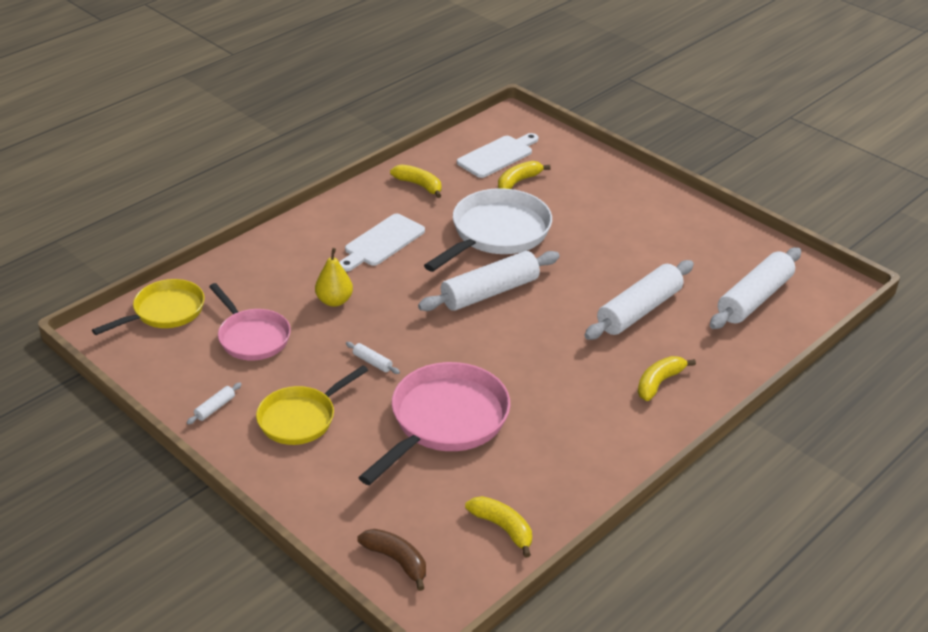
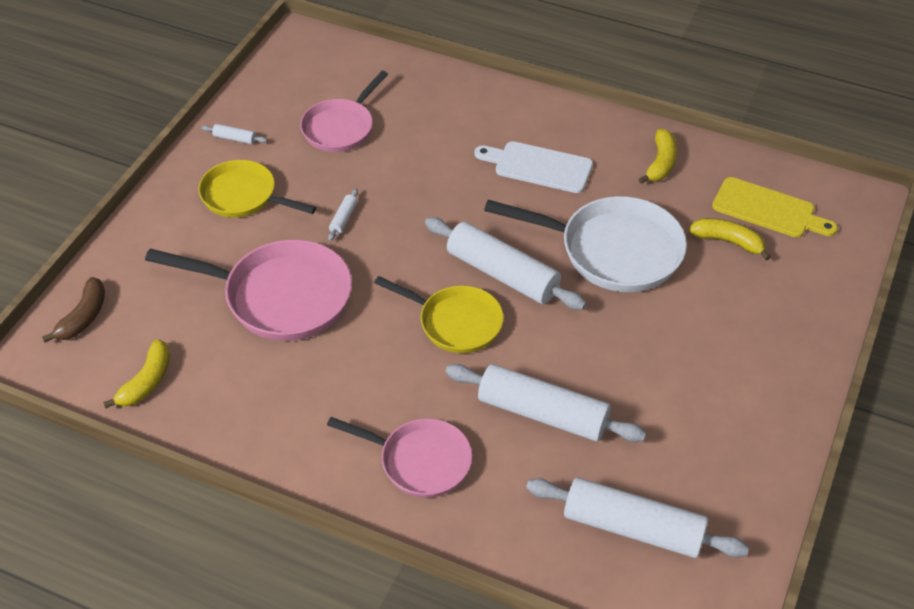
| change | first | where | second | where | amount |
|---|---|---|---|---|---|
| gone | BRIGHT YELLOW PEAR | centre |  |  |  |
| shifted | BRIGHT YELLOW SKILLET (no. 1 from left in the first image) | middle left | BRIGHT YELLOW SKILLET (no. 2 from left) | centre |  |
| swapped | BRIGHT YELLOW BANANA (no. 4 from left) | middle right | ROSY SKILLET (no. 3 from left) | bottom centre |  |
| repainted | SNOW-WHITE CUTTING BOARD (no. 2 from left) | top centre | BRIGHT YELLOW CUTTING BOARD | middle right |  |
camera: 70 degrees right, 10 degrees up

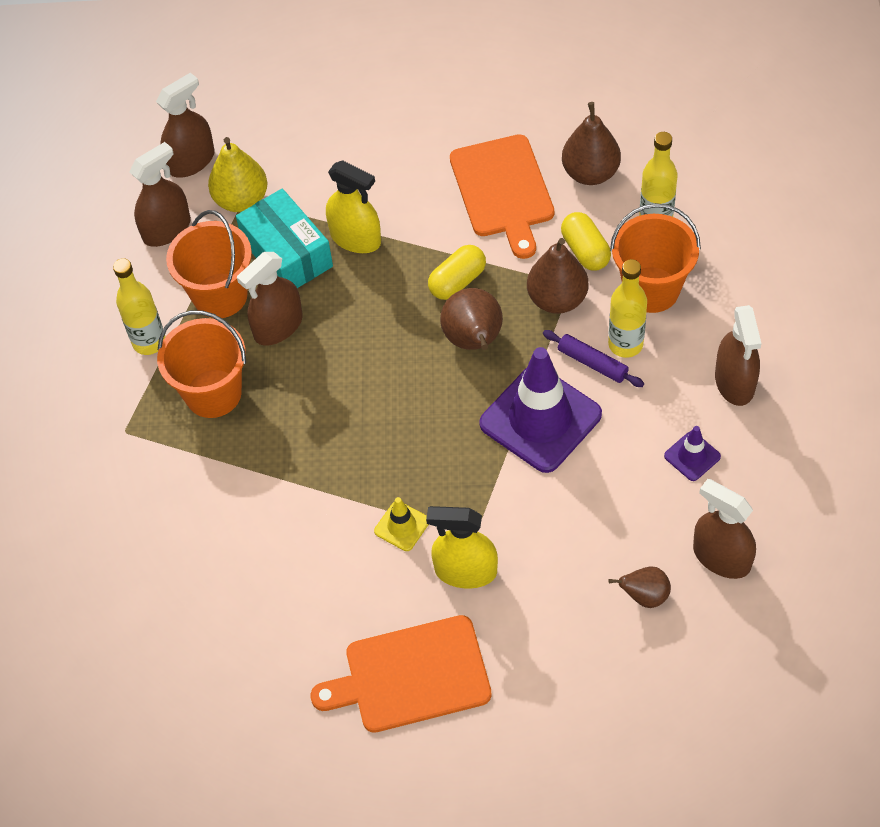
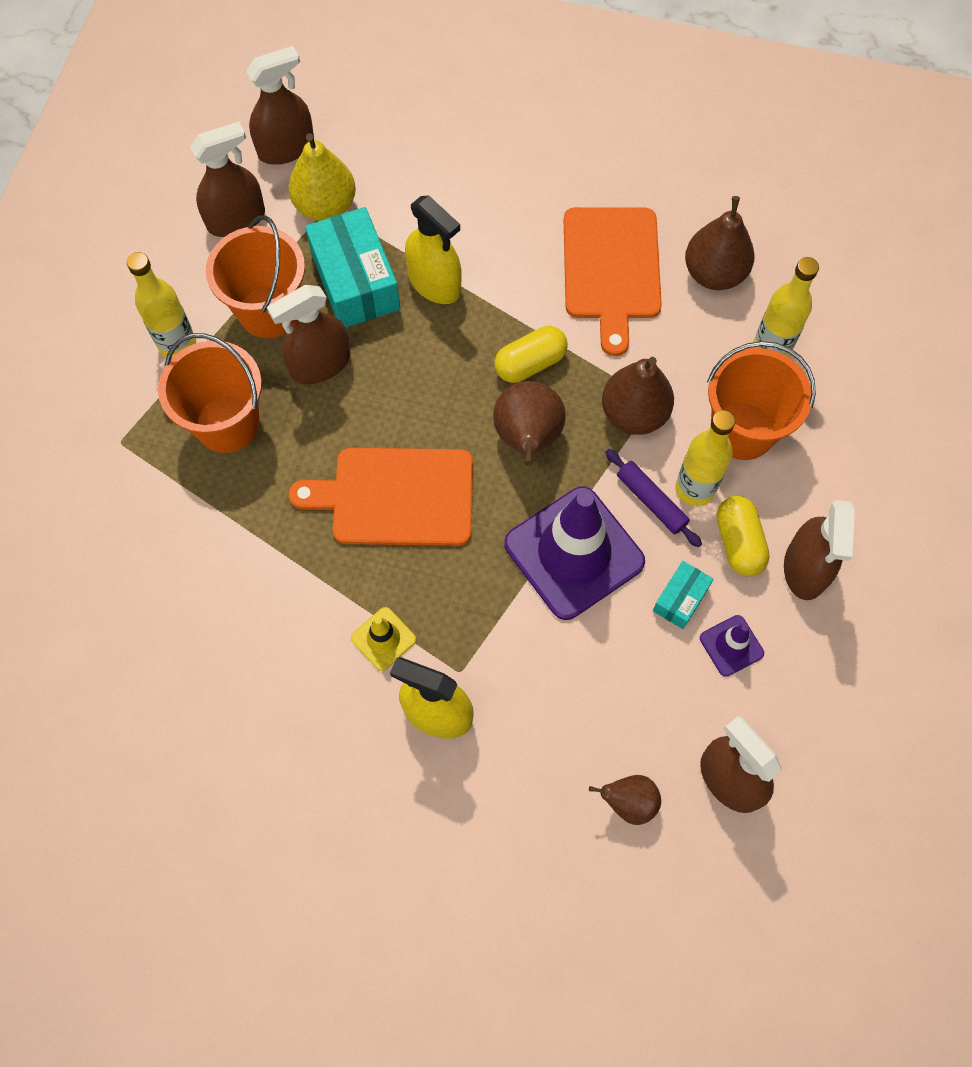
| change | first | where | second | where | amount |
|---|---|---|---|---|---|
| new |  |  | TURQUOISE PACKAGE (no. 2 from left) | middle right |  |
| shifted | ORANGE-COLOURED CUTTING BOARD (no. 1 from left) | bottom centre |  | centre |  |
| shifted | BRIGHT YELLOW CAPSULE (no. 2 from left) | top centre |  | middle right |  |
camera: 10 degrees right, 10 degrees up

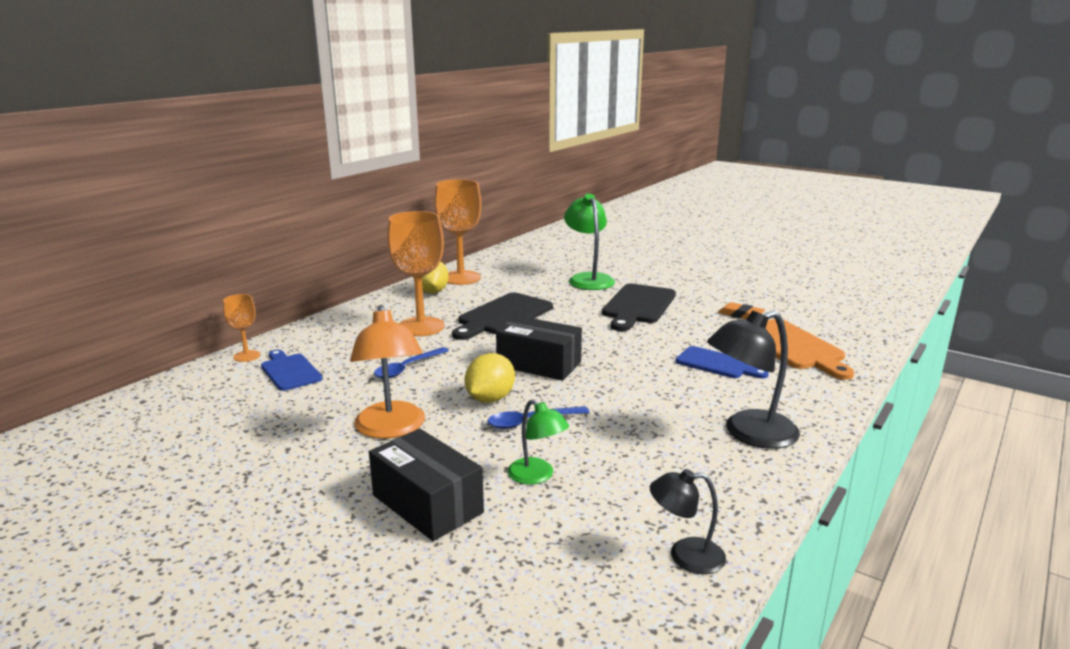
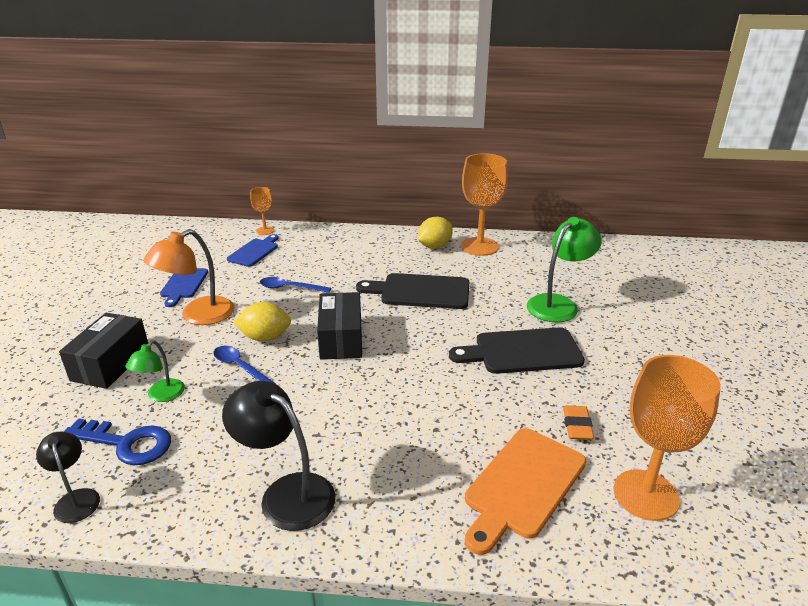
| change | first | where | second | where | amount |
|---|---|---|---|---|---|
| new |  |  | ROYAL BLUE KEY | bottom left |  |
| shifted | ORANGE-COLOURED CHALICE (no. 2 from left in the first image) | centre | ORANGE-COLOURED CHALICE (no. 3 from left) | bottom right |  |
| shifted | ROYAL BLUE CUTTING BOARD (no. 2 from left in the first image) | middle right | ROYAL BLUE CUTTING BOARD (no. 1 from left) | middle left |  |
camera: 60 degrees right, 10 degrees up

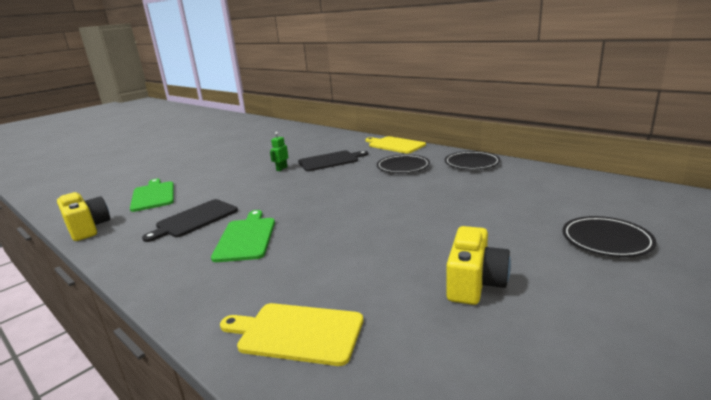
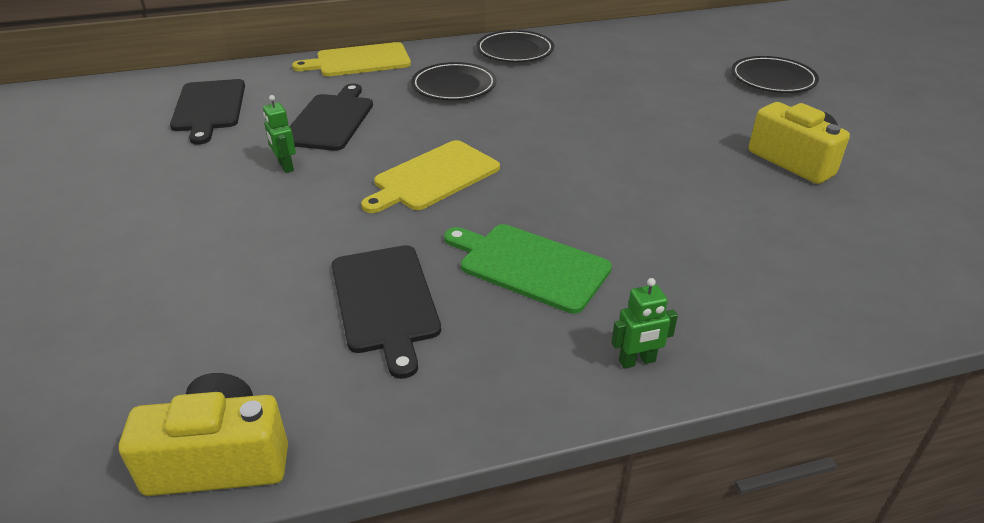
| change | first | where | second | where | amount |
|---|---|---|---|---|---|
| gone | LEAF-GREEN CUTTING BOARD (no. 1 from left) | middle left |  |  |  |
| new |  |  | BLACK CUTTING BOARD (no. 1 from left) | top left |  |
| new |  |  | LEAF-GREEN TOY ROBOT (no. 2 from left) | centre |  |
| shifted | BRIGHT YELLOW CUTTING BOARD (no. 1 from left in the first image) | bottom centre | BRIGHT YELLOW CUTTING BOARD (no. 2 from left) | centre |  |
camera: 60 degrees left, 15 degrees up

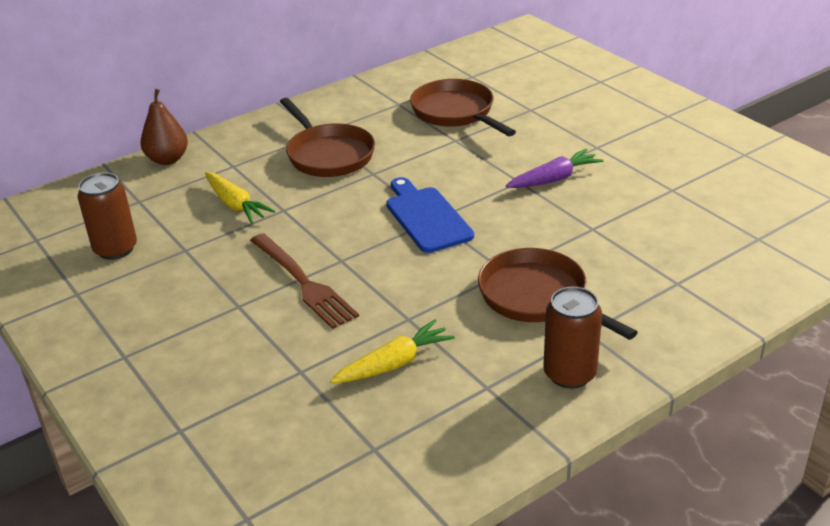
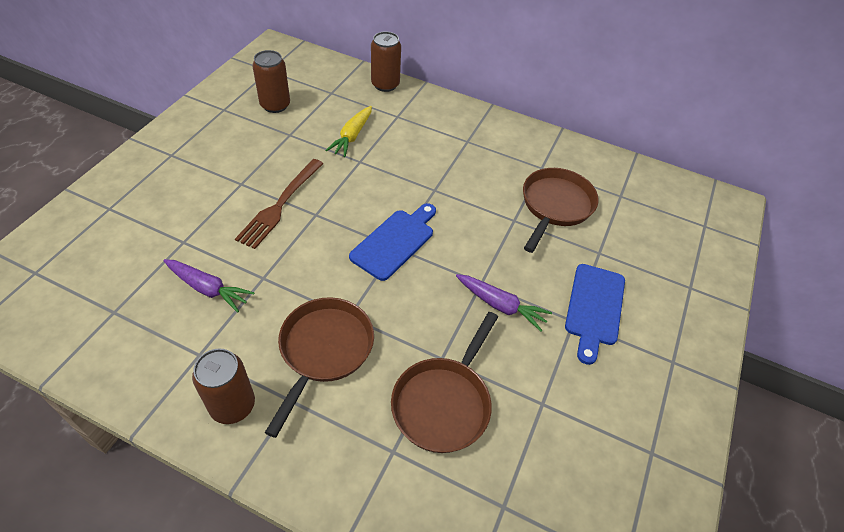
| change | first | where | second | where | amount |
|---|---|---|---|---|---|
| new |  |  | ROYAL BLUE CUTTING BOARD (no. 2 from left) | middle right |  |
| shifted | RUSSET SKILLET (no. 1 from left in the first image) | top centre | RUSSET SKILLET (no. 2 from left) | bottom centre |  |
| swapped | RUSSET PEAR | top left | RUSSET SODA CAN (no. 3 from left) | top centre |  |
| repainted | BRIGHT YELLOW TOY CARROT (no. 2 from left) | bottom centre | PURPLE TOY CARROT (no. 1 from left) | middle left |  |
camera: 55 degrees right, 15 degrees up

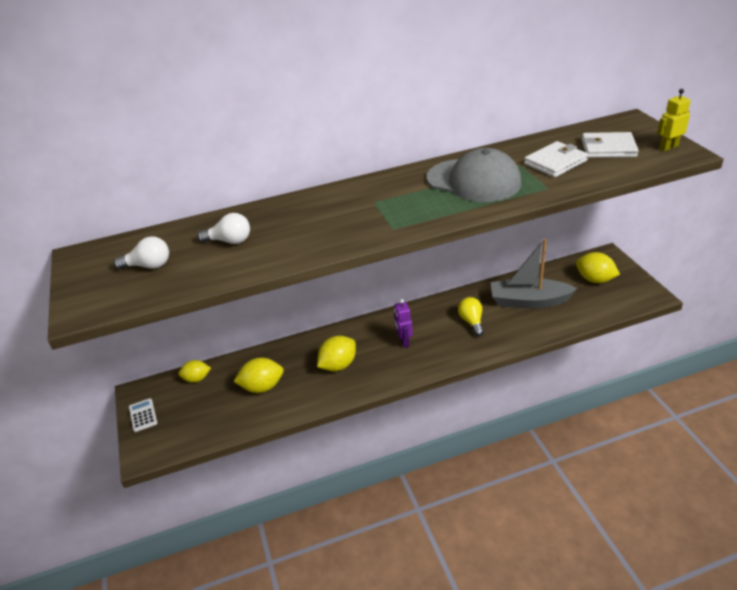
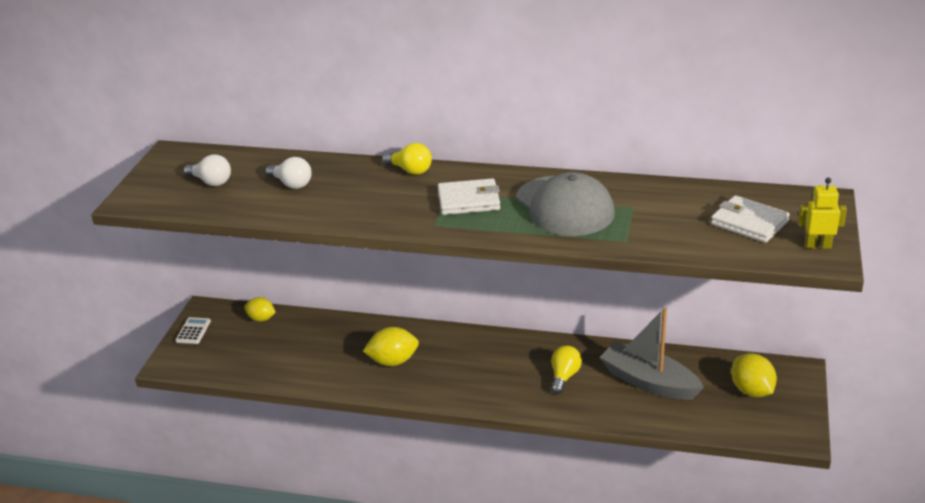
| change | first | where | second | where | amount |
|---|---|---|---|---|---|
| gone | BRIGHT YELLOW LEMON (no. 2 from left) | centre |  |  |  |
| gone | PURPLE TOY ROBOT | centre |  |  |  |
| new |  |  | BRIGHT YELLOW BULB (no. 1 from left) | top centre |  |
| shifted | SNOW-WHITE CARD WALLET (no. 1 from left) | top right |  | centre |  |
camera: 30 degrees right, 5 degrees down

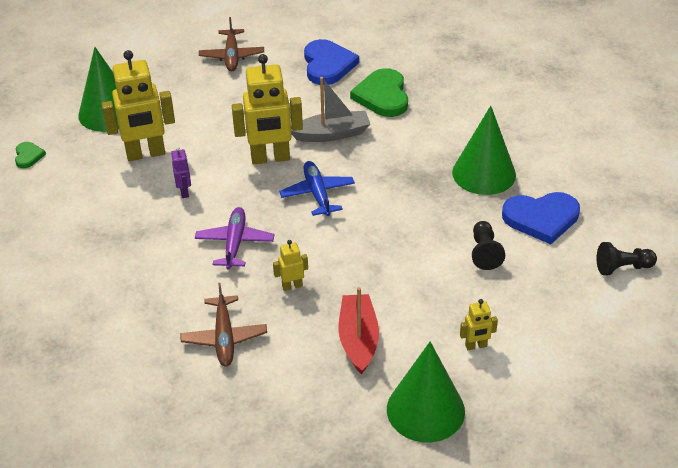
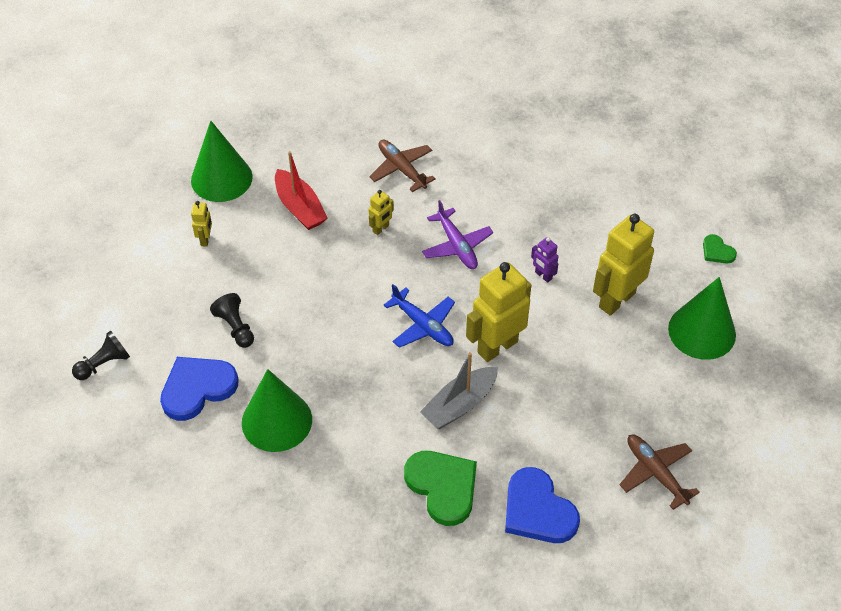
| change | first | where | second | where | amount |
|---|---|---|---|---|---|
| rotated | BRIGHT YELLOW TOY ROBOT (no. 4 from left in the first image) | bottom right | BRIGHT YELLOW TOY ROBOT (no. 1 from left) | middle left | 135 degrees clockwise |
camera: 150 degrees right, 10 degrees up

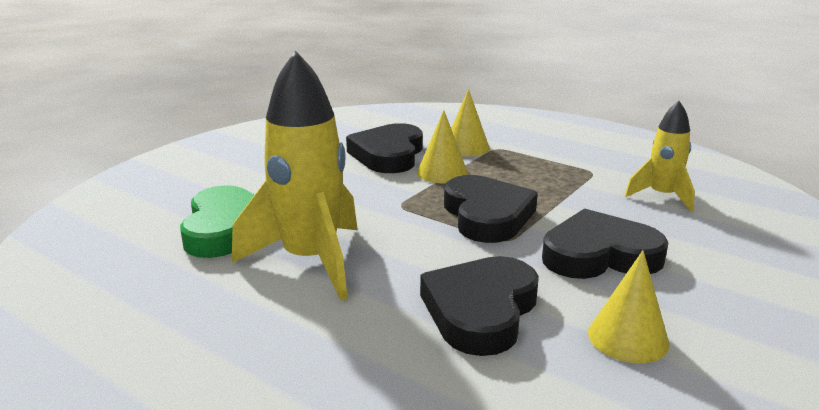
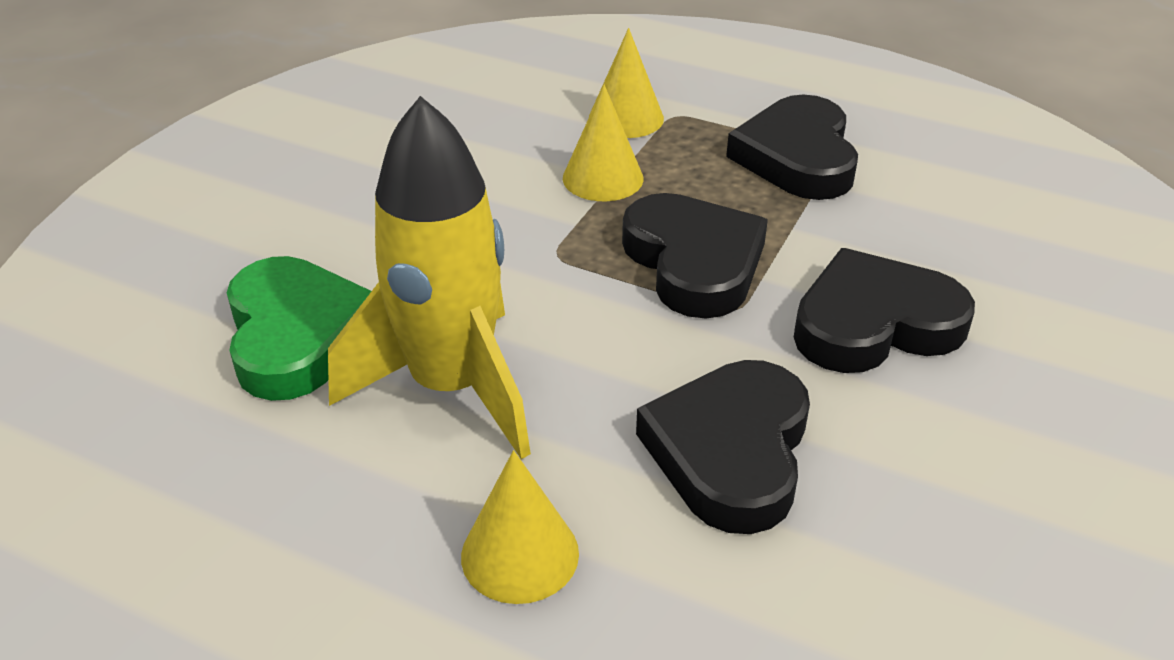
| change | first | where | second | where | amount |
|---|---|---|---|---|---|
| gone | BRIGHT YELLOW TOY ROCKET (no. 2 from left) | middle right |  |  |  |
| shifted | BLACK LOVE HEART (no. 1 from left in the first image) | centre | BLACK LOVE HEART (no. 3 from left) | top right |  |
| shifted | BRIGHT YELLOW CONE (no. 3 from left in the first image) | bottom right | BRIGHT YELLOW CONE (no. 1 from left) | bottom centre |  |
camera: 10 degrees left, 15 degrees up

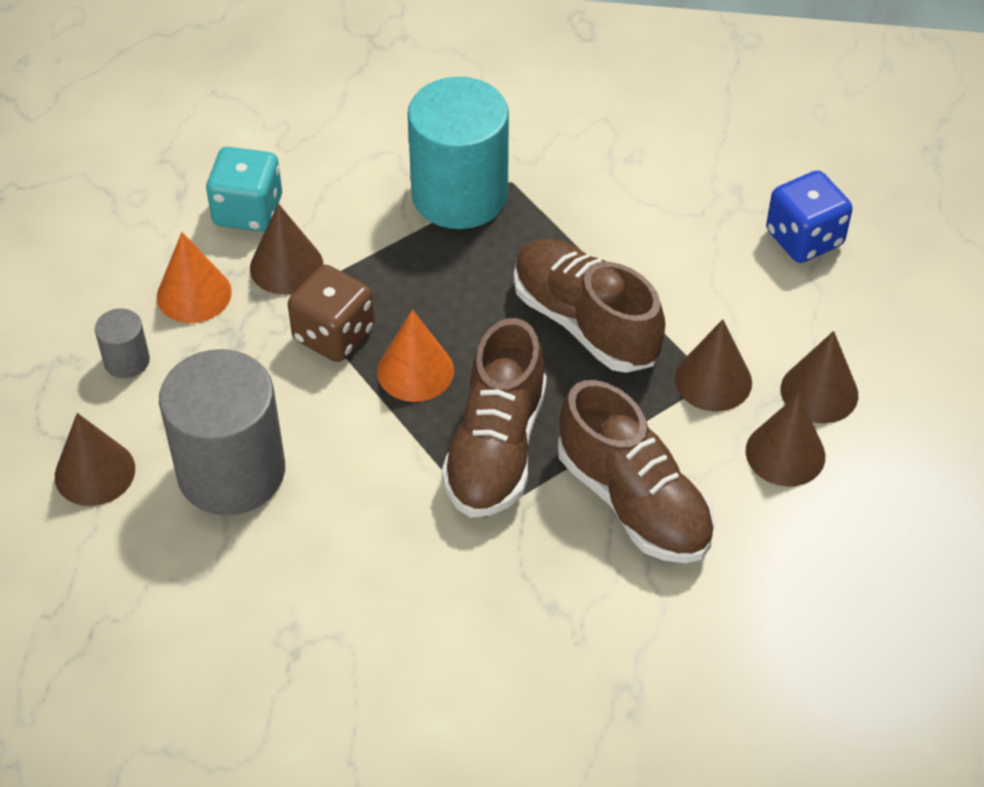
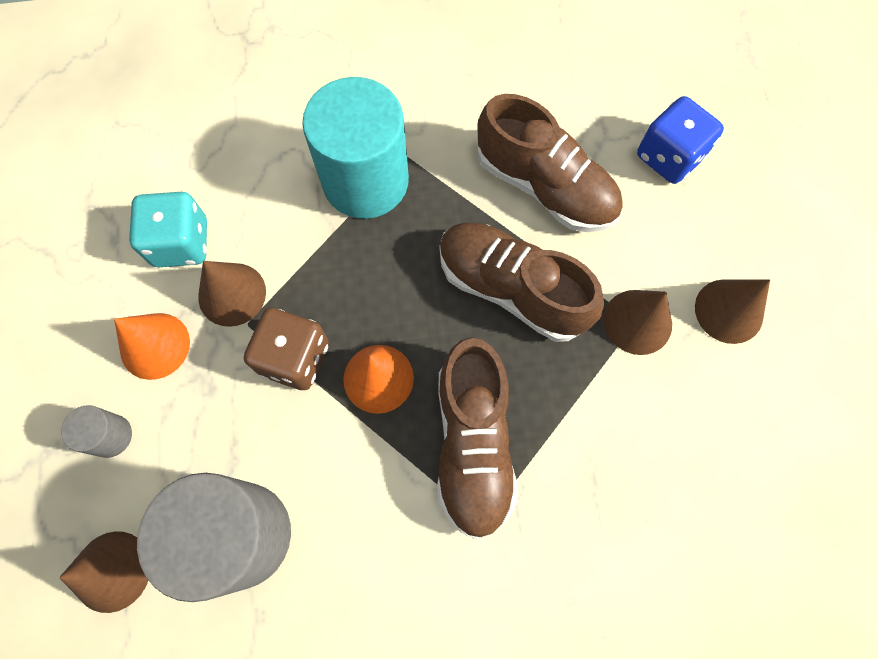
| change | first | where | second | where | amount |
|---|---|---|---|---|---|
| gone | RUSSET CONE (no. 4 from left) | middle right |  |  |  |
| shifted | RUSSET SNEAKER (no. 3 from left) | centre |  | top centre |  |
camera: 15 degrees left, 20 degrees up

